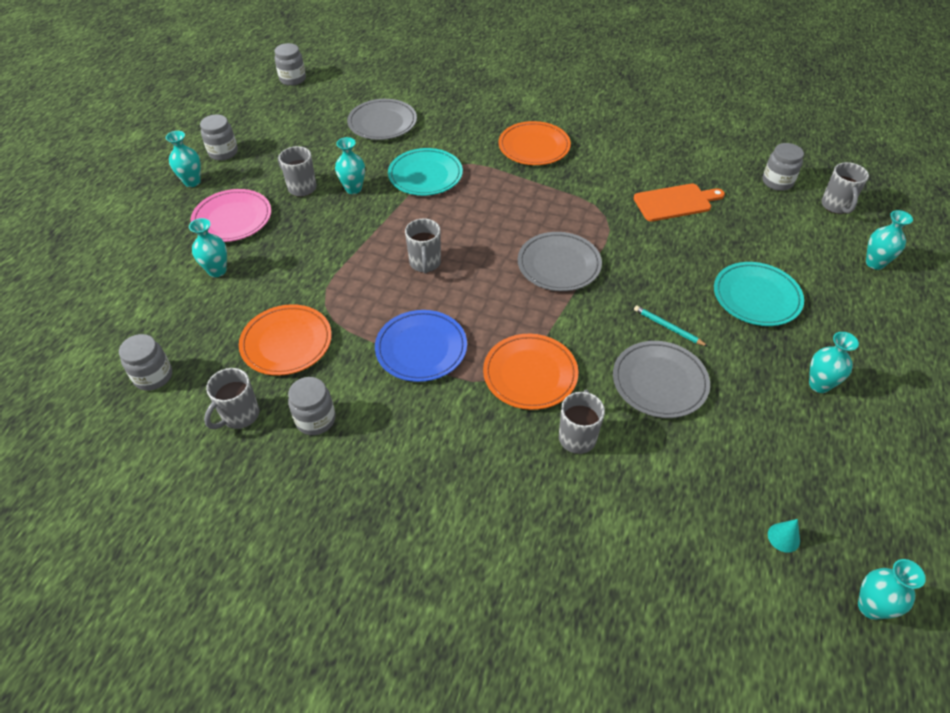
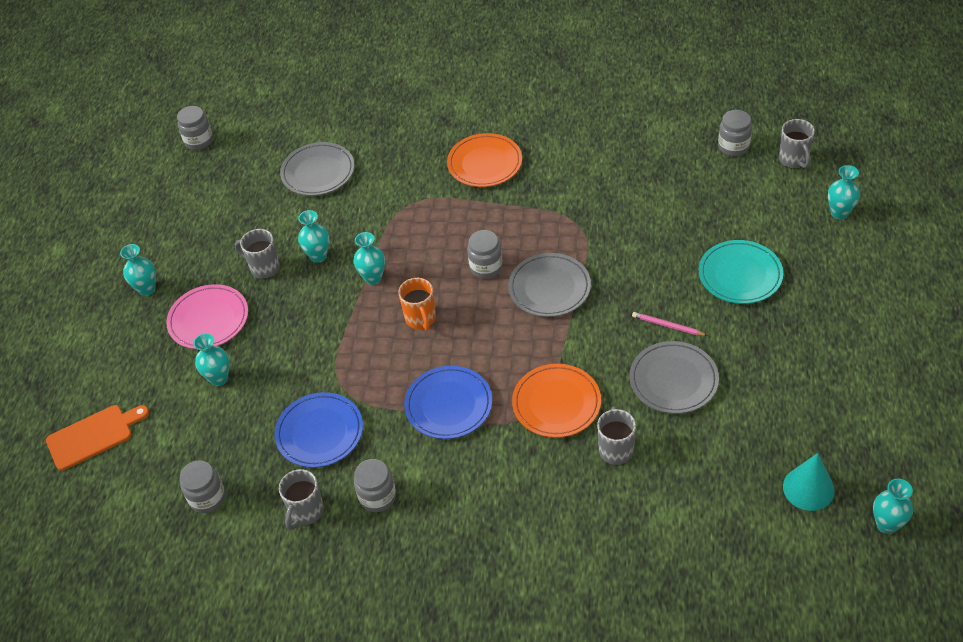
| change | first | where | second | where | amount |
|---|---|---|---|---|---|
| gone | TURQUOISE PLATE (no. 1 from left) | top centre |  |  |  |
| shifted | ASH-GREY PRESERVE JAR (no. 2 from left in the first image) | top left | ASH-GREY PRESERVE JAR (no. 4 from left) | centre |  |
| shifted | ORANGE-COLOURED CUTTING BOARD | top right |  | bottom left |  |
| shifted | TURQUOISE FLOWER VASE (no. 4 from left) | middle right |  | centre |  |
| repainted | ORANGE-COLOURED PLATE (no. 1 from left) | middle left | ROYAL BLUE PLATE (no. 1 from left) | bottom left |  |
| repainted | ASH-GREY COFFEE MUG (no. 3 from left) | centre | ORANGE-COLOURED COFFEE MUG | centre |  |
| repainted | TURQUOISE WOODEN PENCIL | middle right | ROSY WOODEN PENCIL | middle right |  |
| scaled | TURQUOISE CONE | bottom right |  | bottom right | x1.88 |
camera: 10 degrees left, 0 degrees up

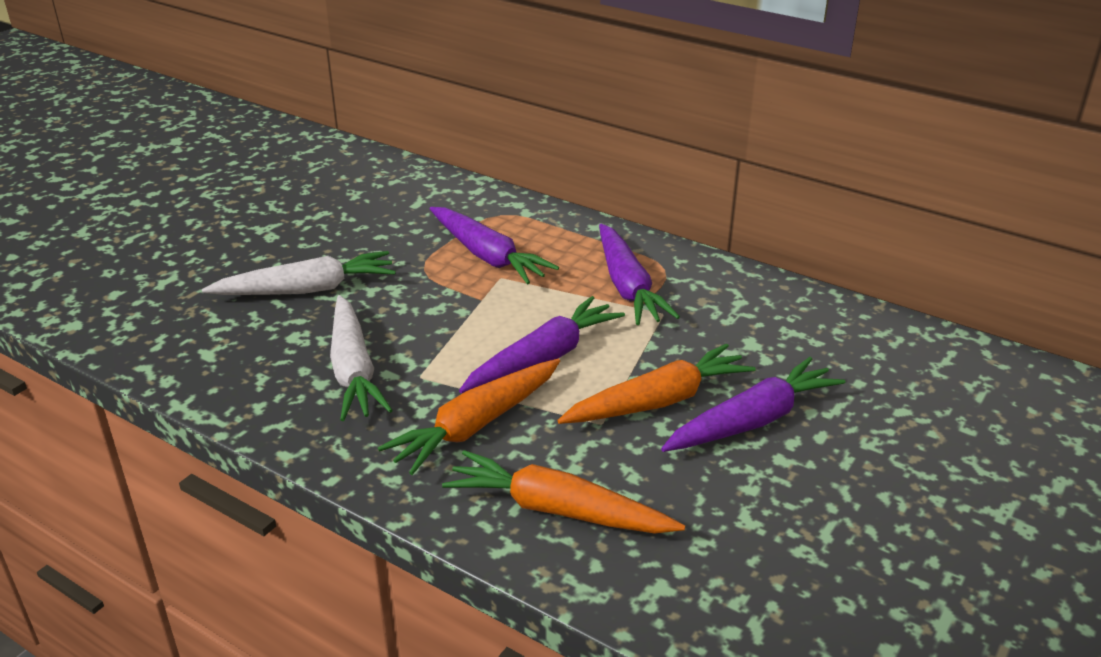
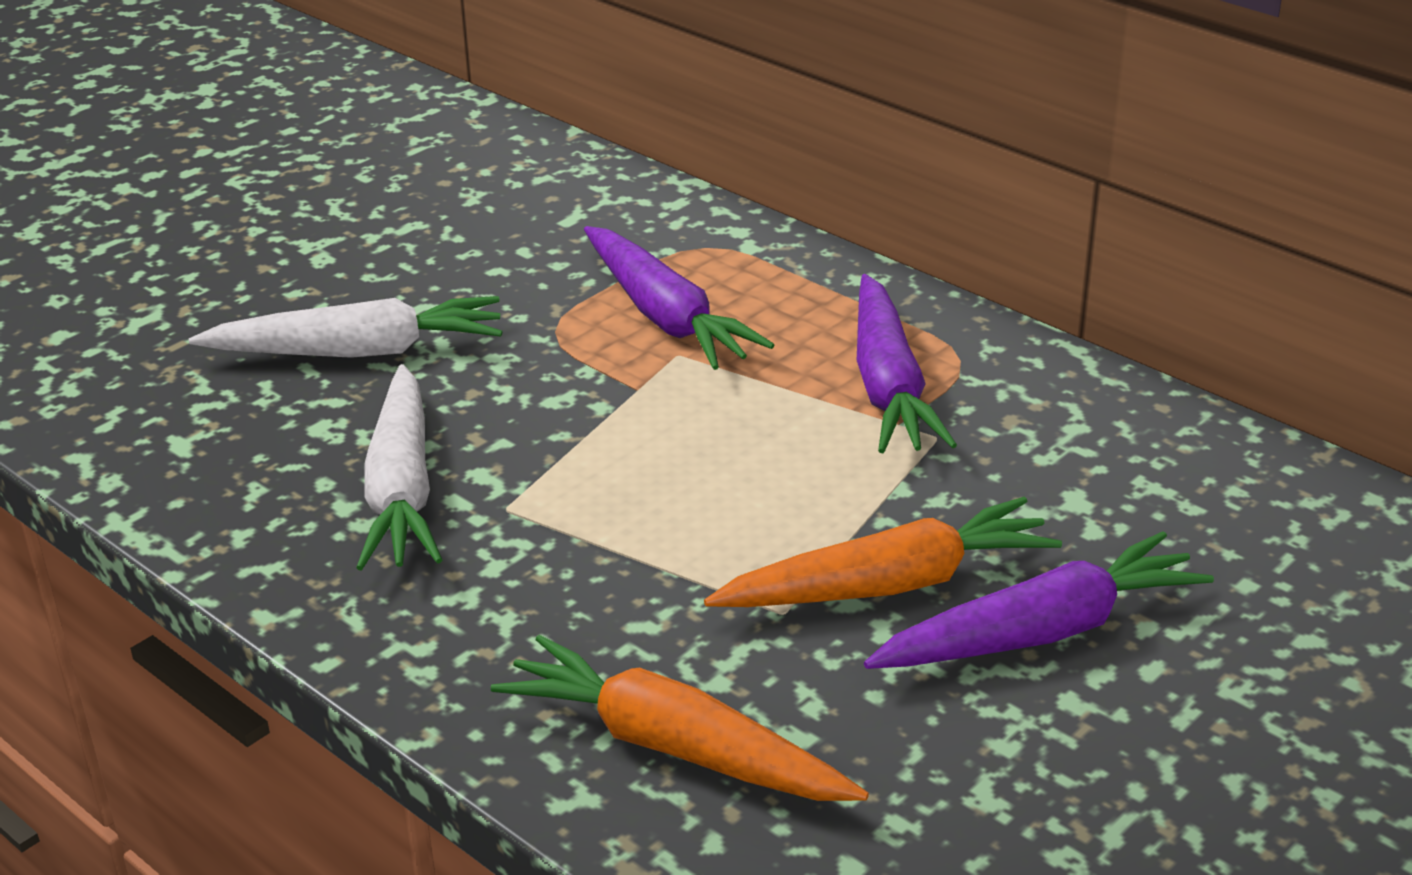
| change | first | where | second | where | amount |
|---|---|---|---|---|---|
| gone | ORANGE-COLOURED TOY CARROT (no. 1 from left) | centre |  |  |  |
| gone | PURPLE TOY CARROT (no. 2 from left) | centre |  |  |  |
camera: 10 degrees right, 0 degrees up

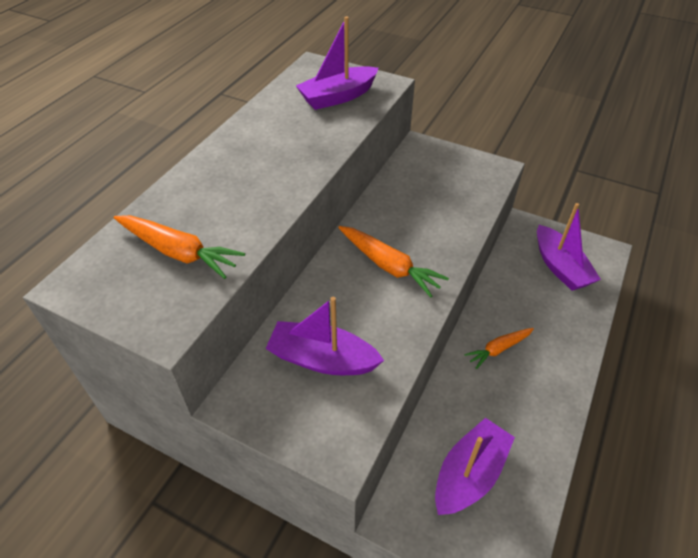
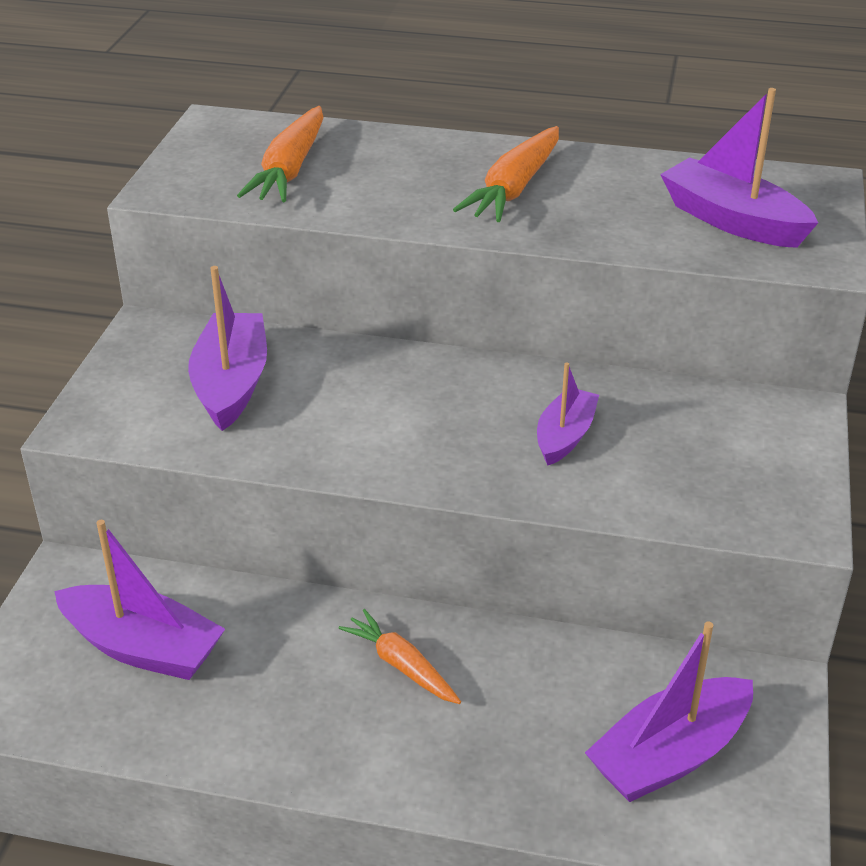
| change | first | where | second | where | amount |
|---|---|---|---|---|---|
| new |  |  | PURPLE TOY BOAT (no. 3 from left) | centre |  |
| shifted | ORANGE-COLOURED TOY CARROT (no. 2 from left in the first image) | centre | ORANGE-COLOURED TOY CARROT (no. 3 from left) | top centre |  |
camera: 75 degrees right, 10 degrees down

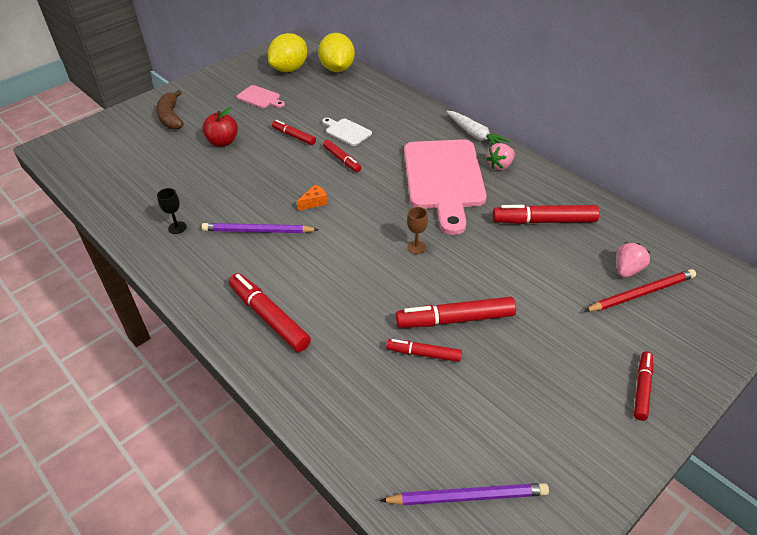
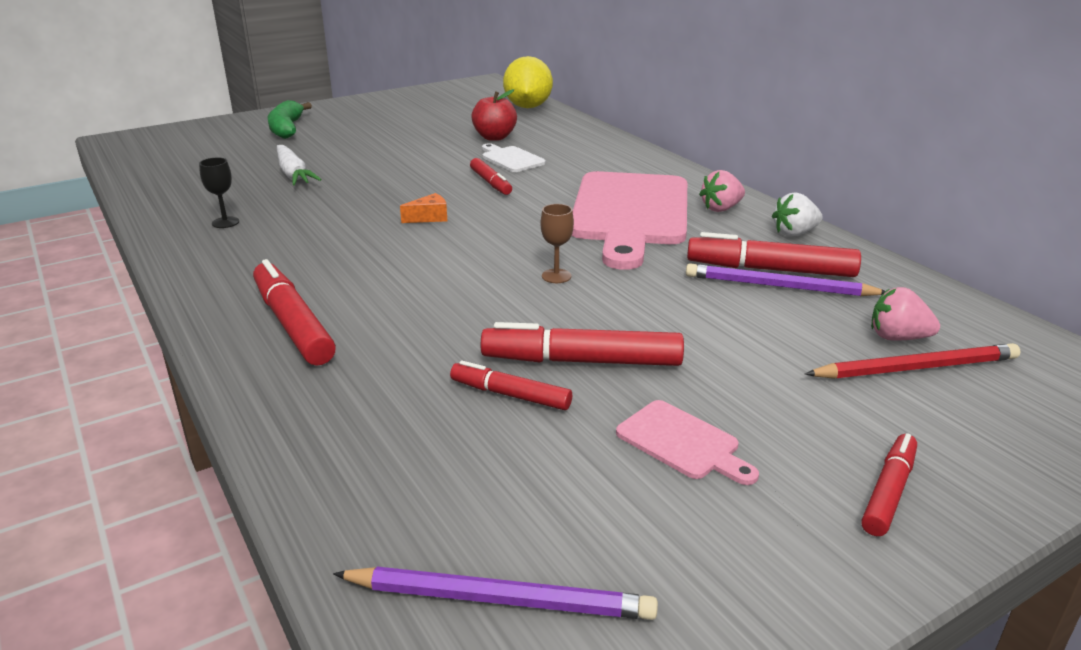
| change | first | where | second | where | amount |
|---|---|---|---|---|---|
| gone | BRIGHT YELLOW LEMON (no. 1 from left) | top centre |  |  |  |
| gone | SCARLET MARKER (no. 2 from left) | top centre |  |  |  |
| new |  |  | SNOW-WHITE TOY STRAWBERRY | top right |  |
| shifted | SCARLET TOY APPLE | top left |  | top centre |  |
| shifted | PURPLE WOODEN PENCIL (no. 1 from left in the first image) | centre | PURPLE WOODEN PENCIL (no. 2 from left) | middle right |  |
| shifted | ROSY CUTTING BOARD (no. 1 from left in the first image) | top centre | ROSY CUTTING BOARD (no. 2 from left) | bottom centre |  |
| shifted | SNOW-WHITE TOY CARROT | top centre |  | top left |  |
| repainted | RUSSET BANANA | top left | LEAF-GREEN BANANA | top left |  |
| rotated | ROSY TOY STRAWBERRY (no. 2 from left) | middle right |  | middle right | 120 degrees counterclockwise |
camera: 10 degrees right, 15 degrees down

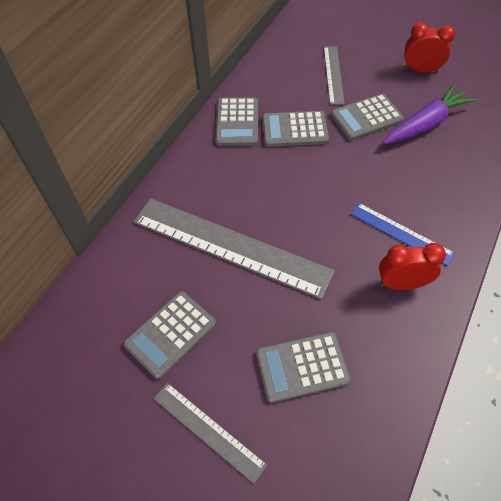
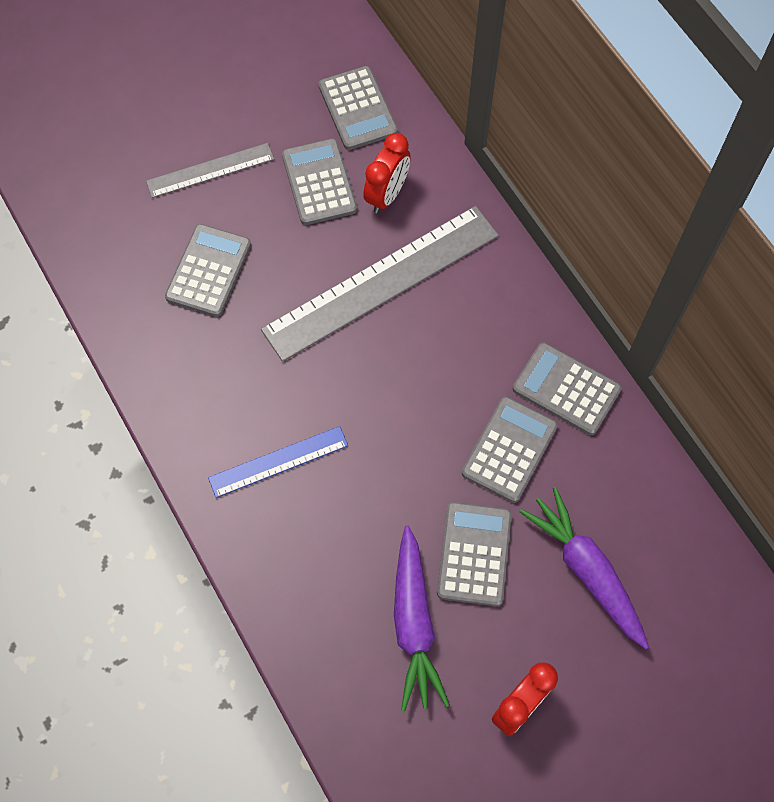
| change | first | where | second | where | amount |
|---|---|---|---|---|---|
| new |  |  | ASH-GREY ADDING MACHINE (no. 3 from left) | top centre |  |
| shifted | SCARLET BEDSIDE CLOCK (no. 1 from left) | middle right |  | top centre |  |
| swapped | ASH-GREY STRAIGHTEDGE (no. 3 from left) | top right | PURPLE TOY CARROT (no. 2 from left) | bottom right |  |
camera: 120 degrees right, 10 degrees up

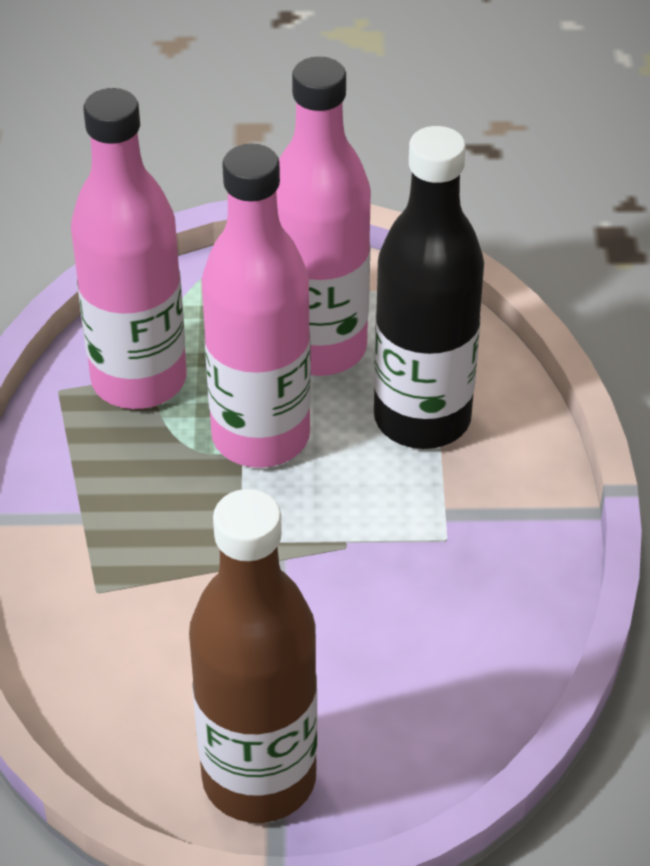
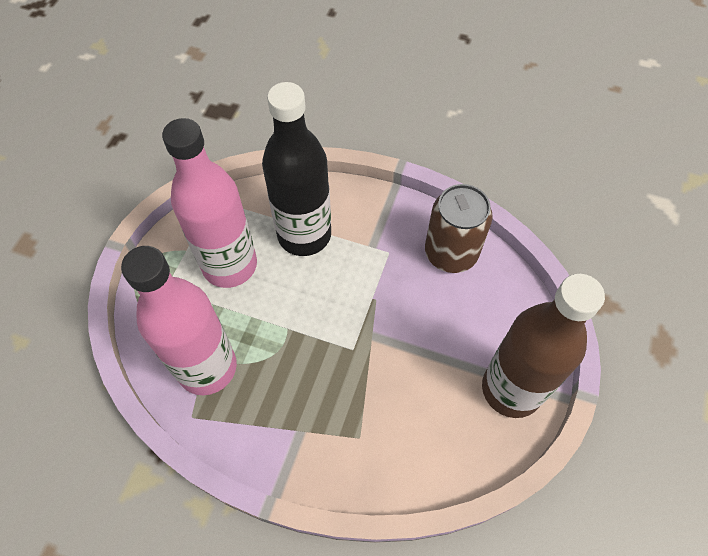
| change | first | where | second | where | amount |
|---|---|---|---|---|---|
| gone | ROSY FLASK (no. 2 from left) | centre |  |  |  |
| new |  |  | RUSSET SODA CAN | centre |  |
camera: 70 degrees left, 15 degrees up

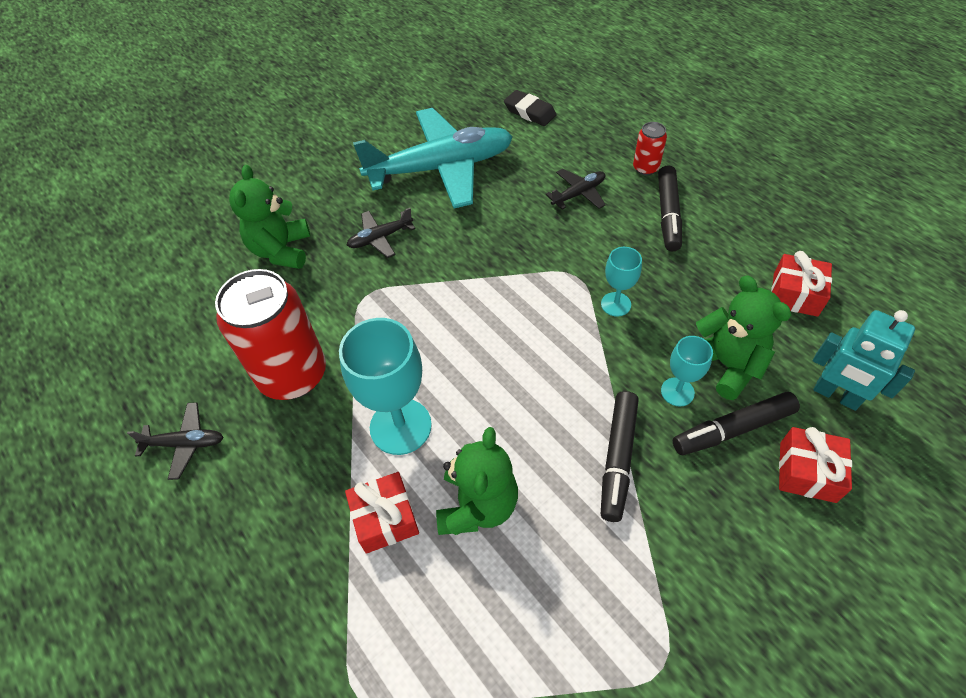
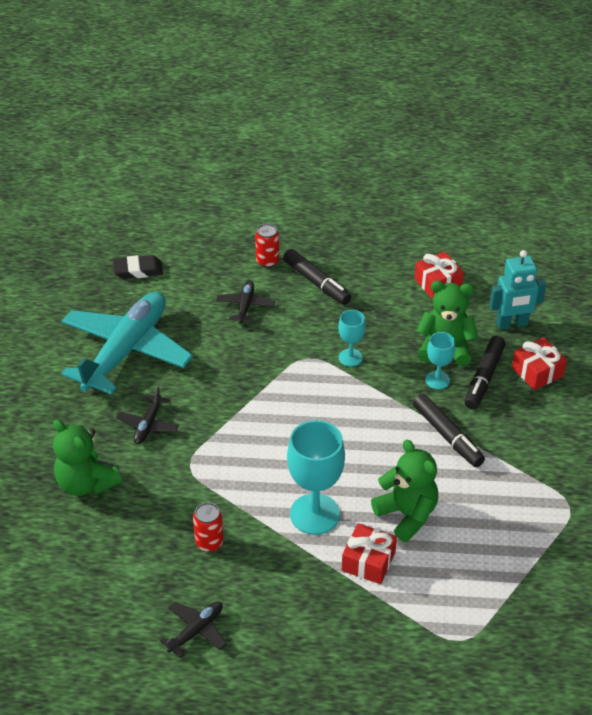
| change | first | where | second | where | amount |
|---|---|---|---|---|---|
| scaled | SCARLET SODA CAN (no. 1 from left) | middle left |  | bottom centre | x0.45 |
camera: 50 degrees left, 10 degrees down

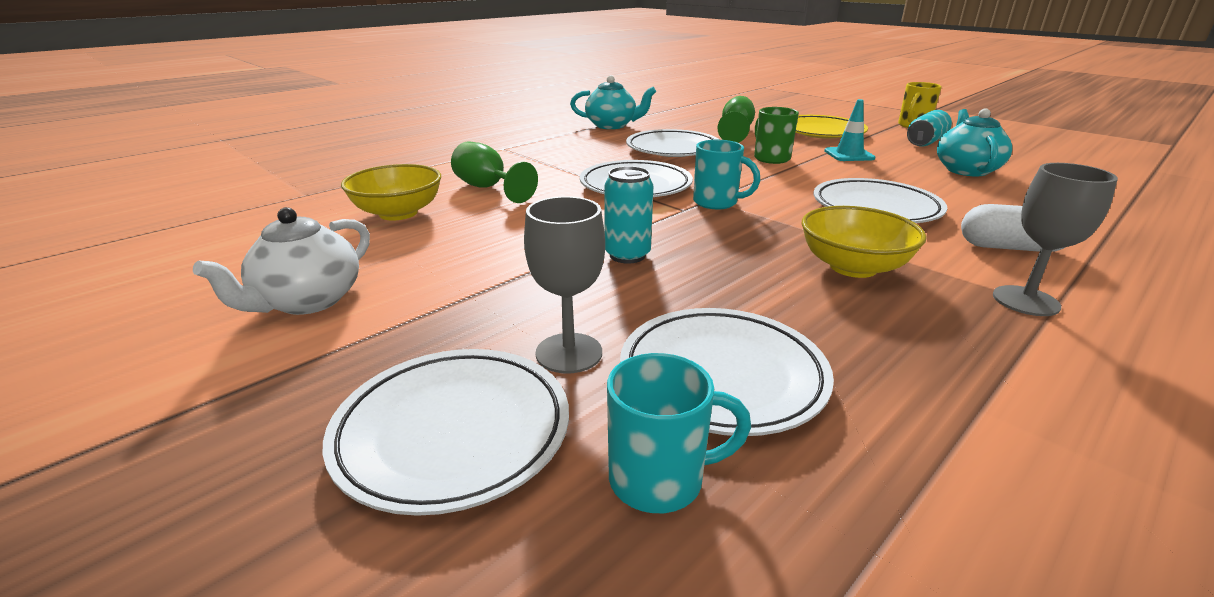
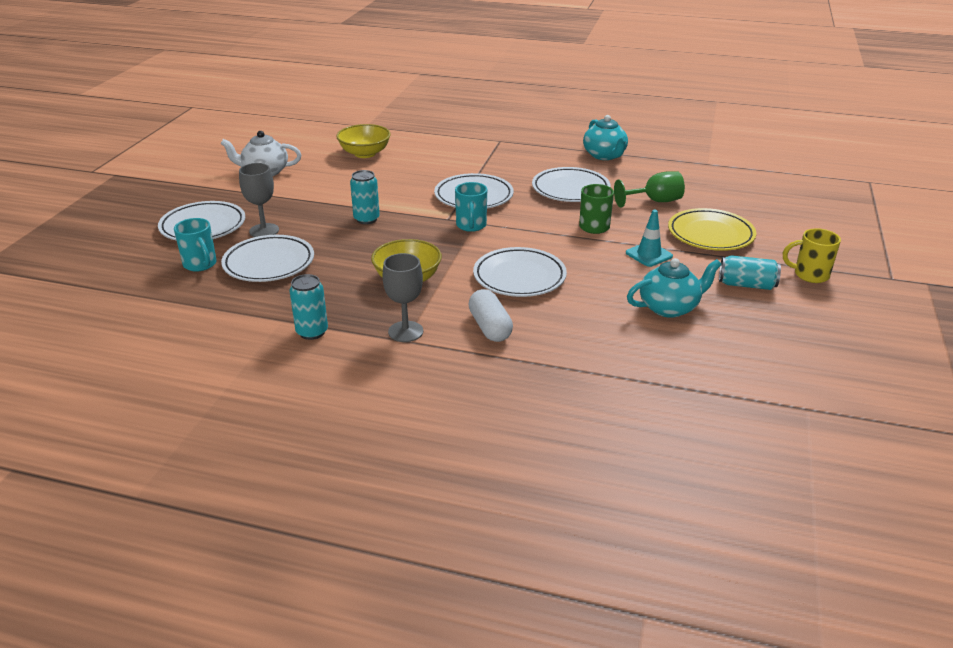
| change | first | where | second | where | amount |
|---|---|---|---|---|---|
| gone | LEAF-GREEN CHALICE (no. 1 from left) | top centre |  |  |  |
| new |  |  | TURQUOISE SODA CAN (no. 1 from left) | middle left |  |
camera: 60 degrees right, 5 degrees up

